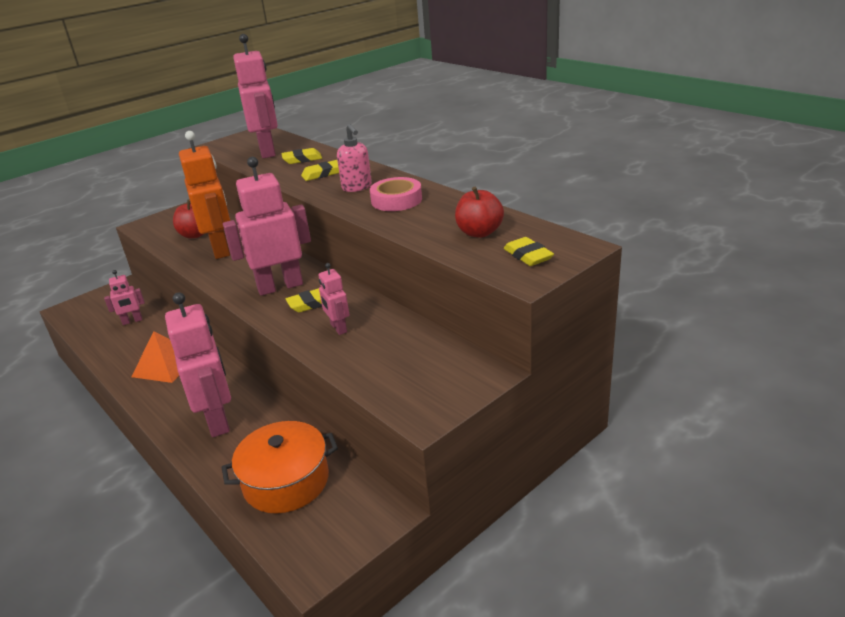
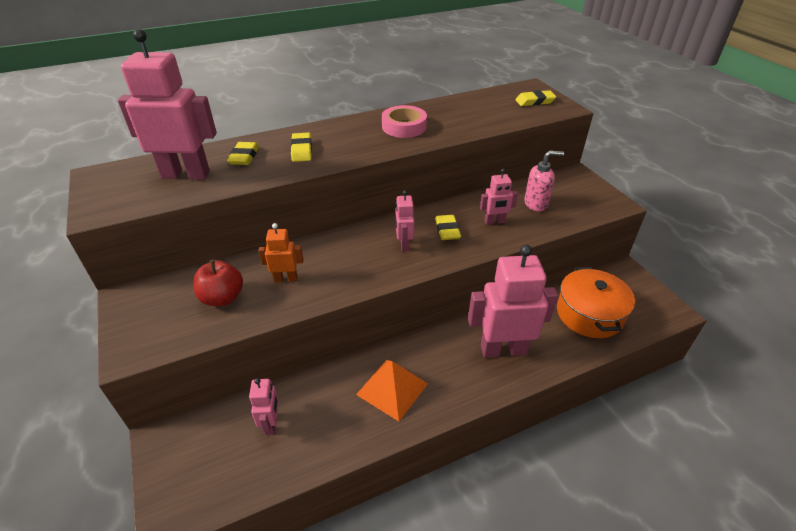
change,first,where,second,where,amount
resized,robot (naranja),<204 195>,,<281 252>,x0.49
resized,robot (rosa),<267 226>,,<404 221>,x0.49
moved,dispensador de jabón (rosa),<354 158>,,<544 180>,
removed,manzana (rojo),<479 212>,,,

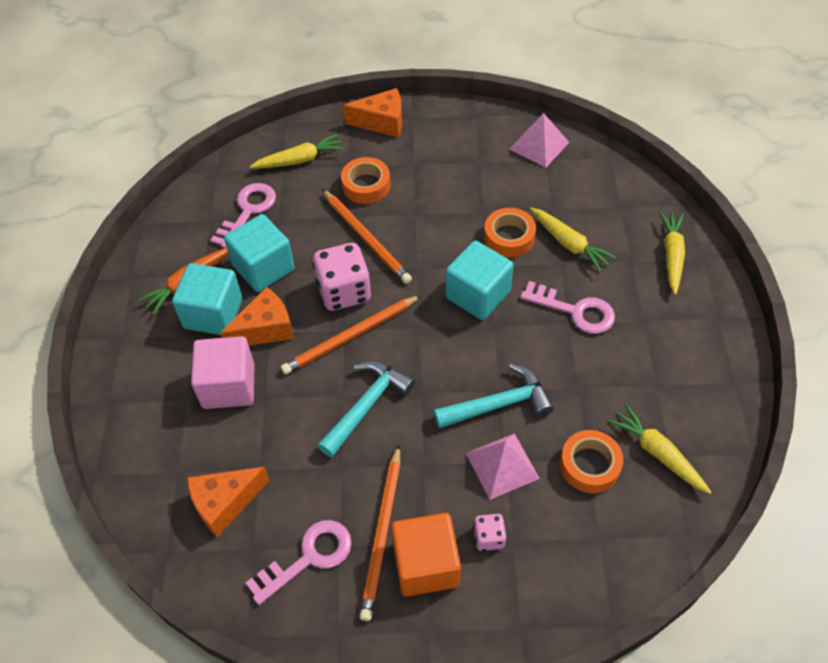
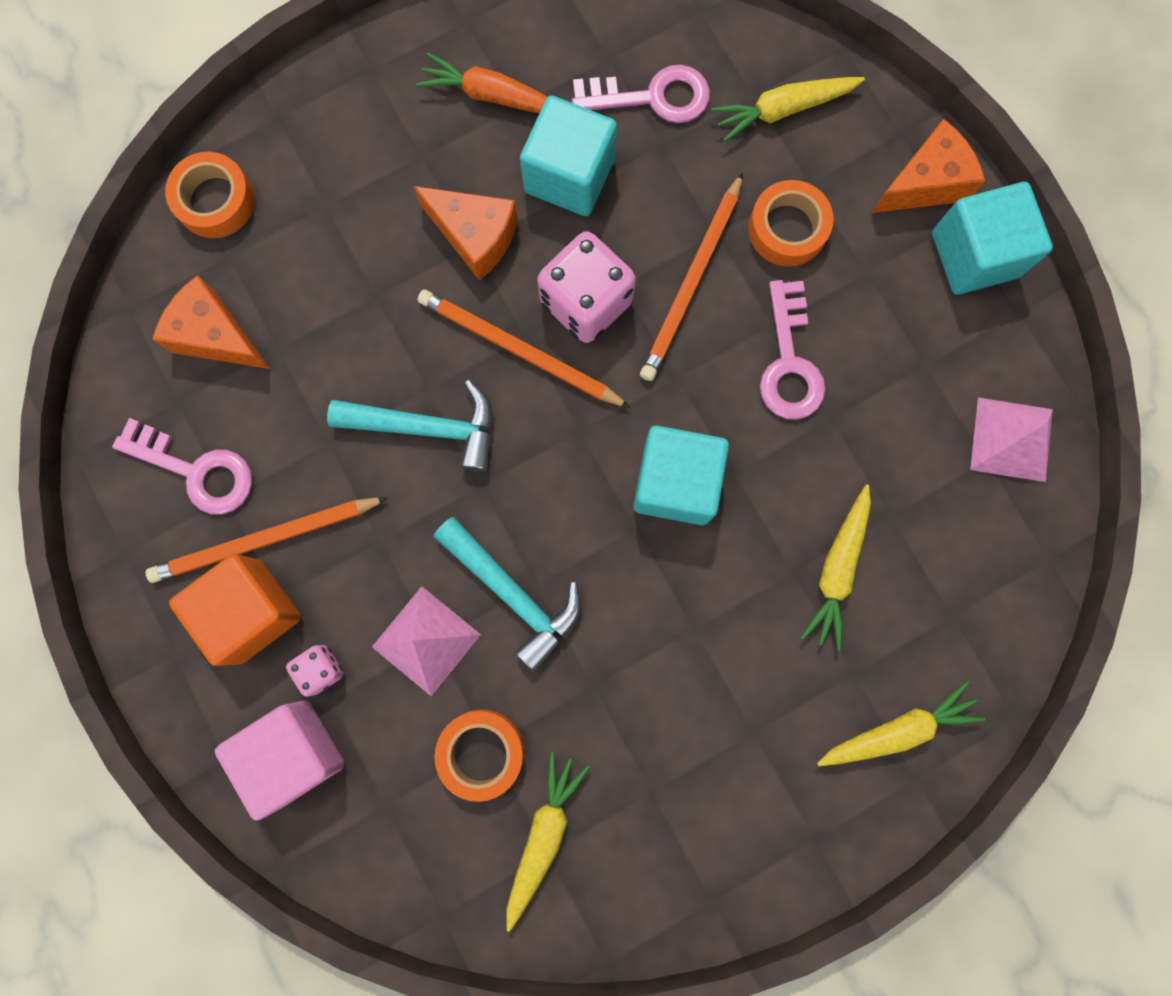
change,first,where,second,where,amount
moved,cubo (turquesa),<207 299>,,<992 238>,
moved,cubo (rosa),<222 372>,,<279 760>,
turned,zanahoria (amarillo),<297 151>,,<788 109>,120 degrees clockwise
turned,queso (naranja),<372 112>,,<928 166>,90 degrees counterclockwise
moved,cinta adhesiva (naranja),<510 233>,,<210 195>,
moved,llave (rosa),<567 307>,,<793 350>,

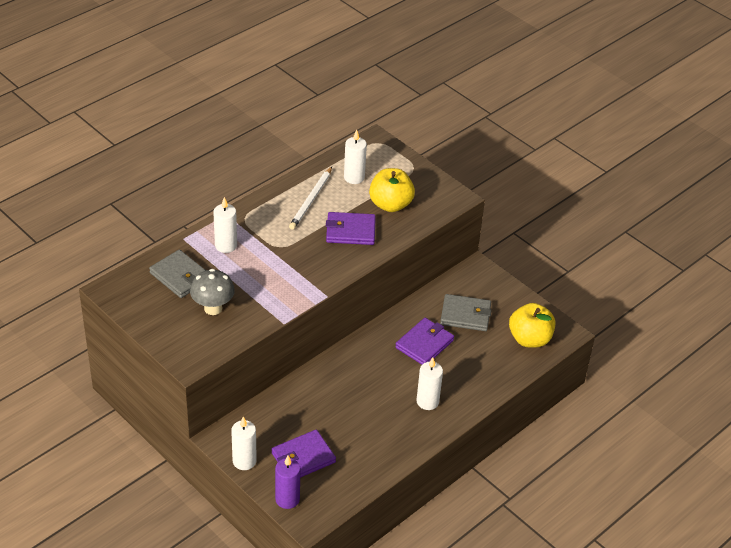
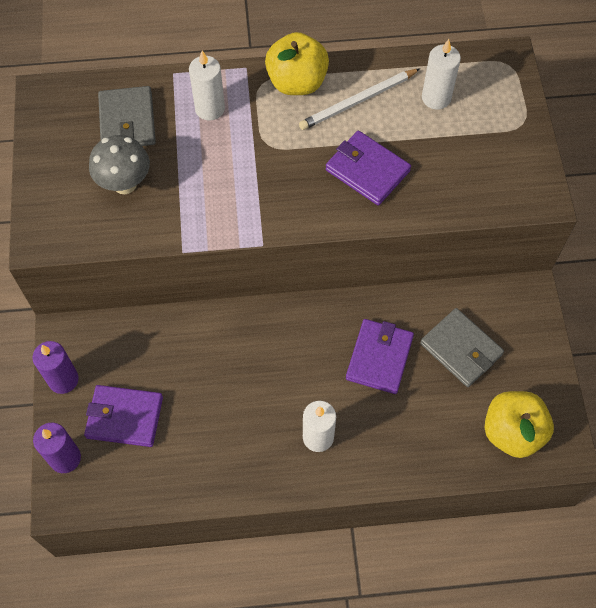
change,first,where,second,where,amount
recoloured,vela (blanco),<244 443>,vela (morado),<56 367>,
moved,manzana (amarillo),<392 190>,,<297 63>,
turned,cartera (morado),<424 341>,,<380 356>,60 degrees counterclockwise

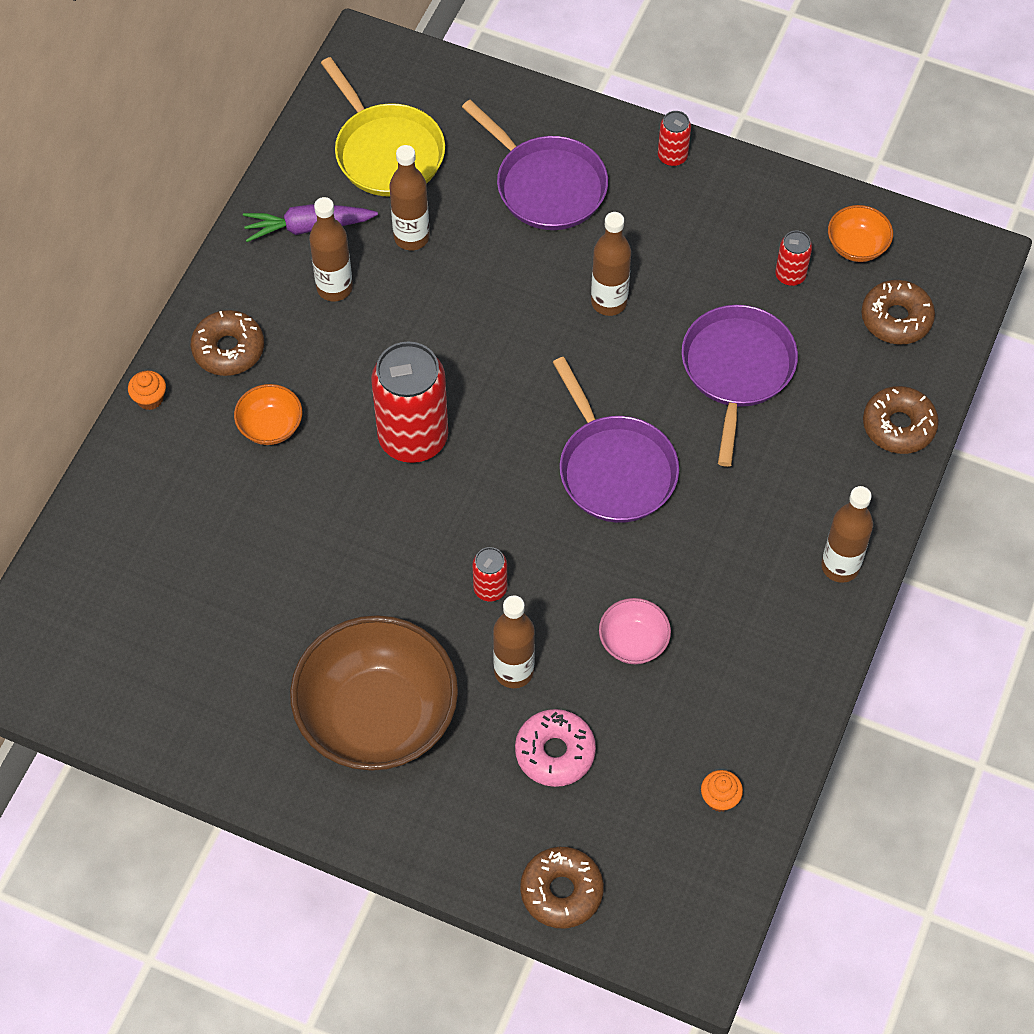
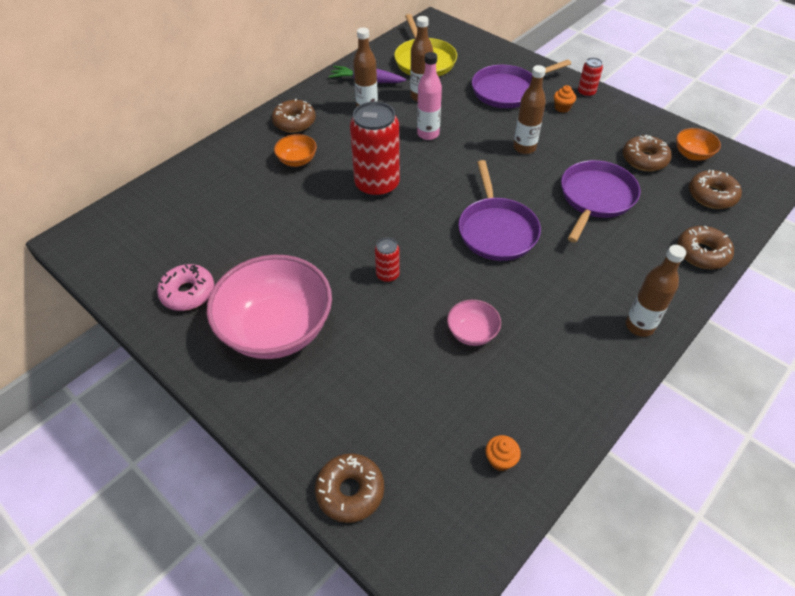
change,first,where,second,where,amount
moved,magdalena (naranja),<147 390>,,<565 99>,
recoloured,cuenco (marrón),<374 693>,cuenco (rosa),<269 307>,
turned,sartén (morado),<535 165>,,<521 84>,90 degrees clockwise
removed,botella (marrón),<514 641>,,,
moved,rosquilla (rosa),<555 748>,,<185 287>,
replaced,lata (rojo),<793 258>,rosquilla (marrón),<647 153>,
added,,,botella (rosa),<429 96>,

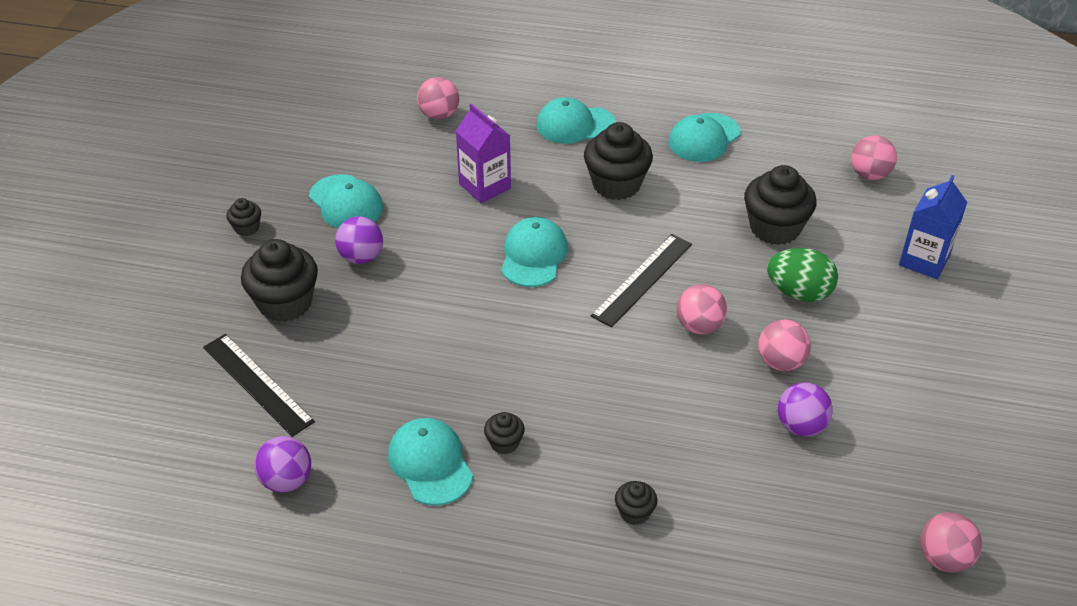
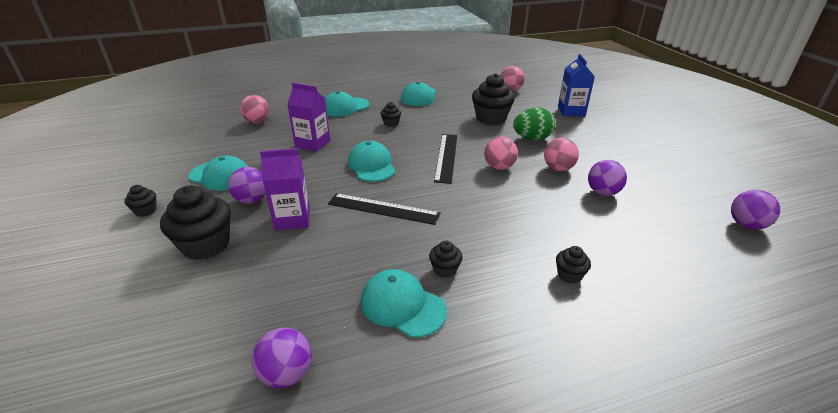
change,first,where,second,where,amount
moved,regla (negro),<259 385>,,<384 209>,
resized,magdalena (negro),<618 161>,,<390 114>,x0.49
recoloured,pelota (rosa),<951 542>,pelota (morado),<755 210>,
added,,,cartón de leche (morado),<285 189>,

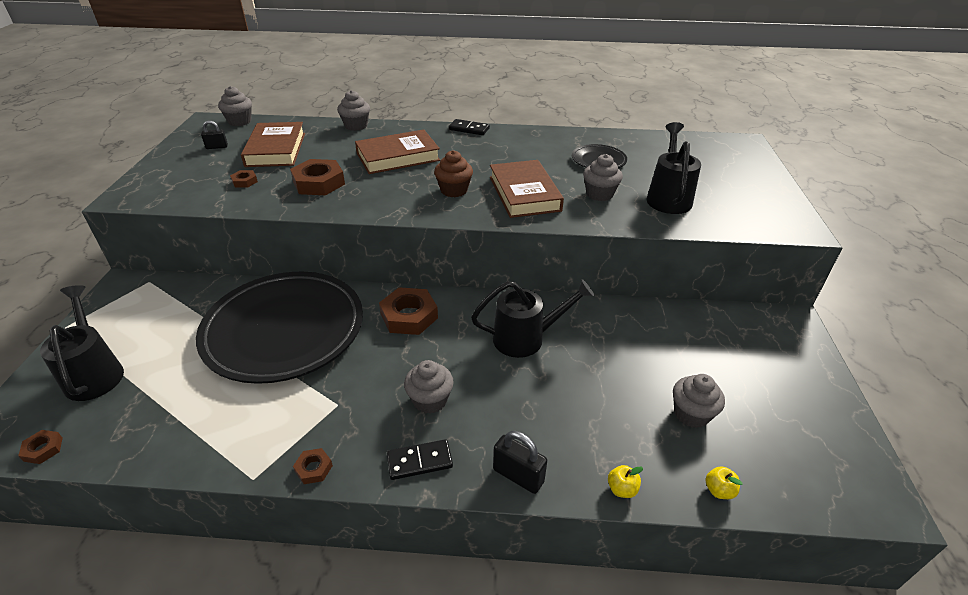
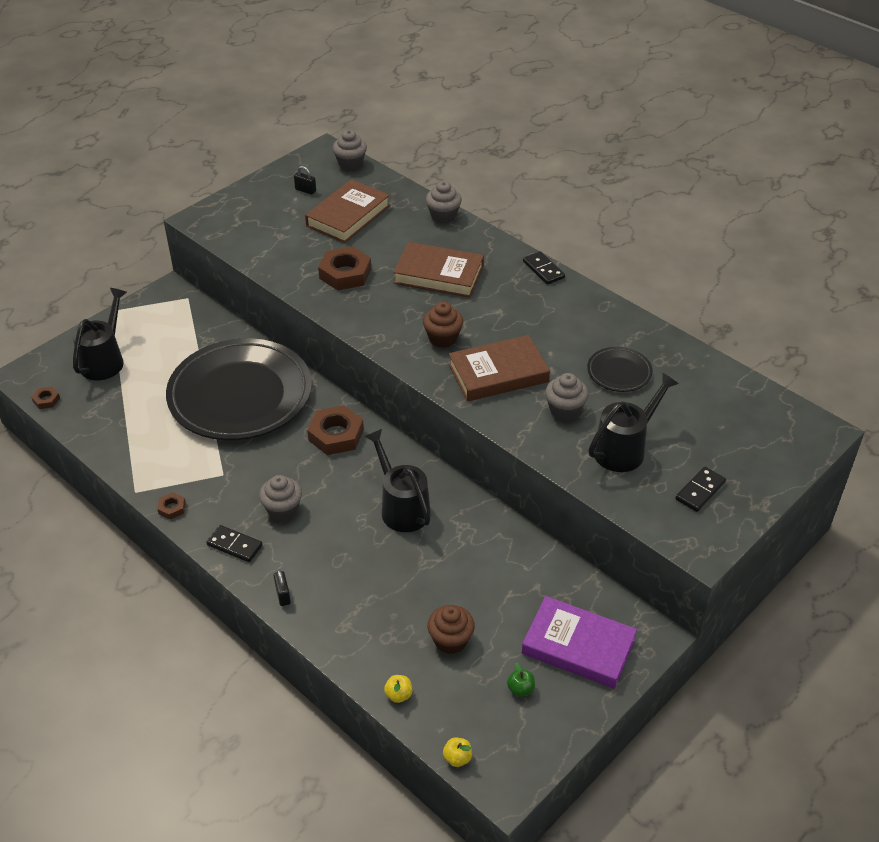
change,first,where,second,where,amount
removed,tuerca (marrón),<244 178>,,,
turned,regadera (negro),<532 318>,,<397 480>,150 degrees counterclockwise
turned,libro (marrón),<527 189>,,<499 368>,45 degrees clockwise
resized,candado (negro),<520 462>,,<282 588>,x0.64
moved,manzana (amarillo),<625 481>,,<457 752>,
recoloured,magdalena (gris),<699 401>,magdalena (marrón),<451 629>,
added,,,manzana (verde),<521 679>,
added,,,libro (morado),<579 642>,
added,,,ficha de dominó (negro),<700 489>,

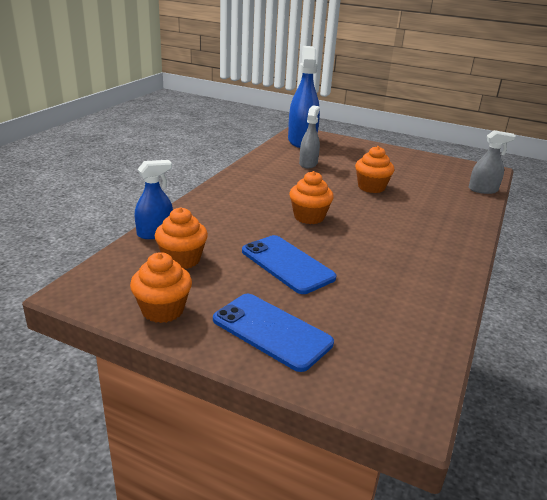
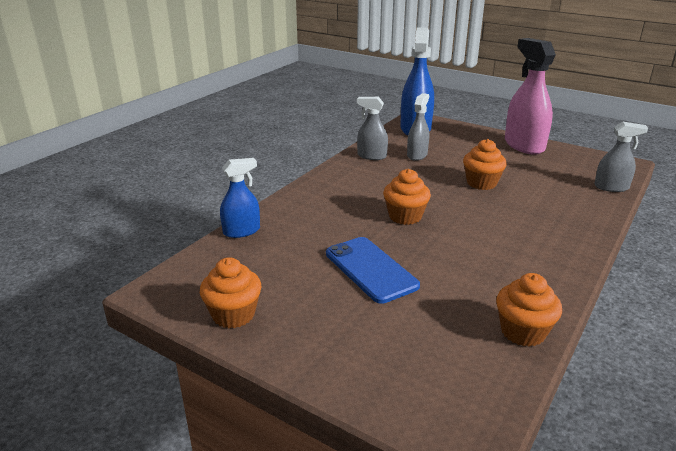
change,first,where,second,where,amount
moved,magdalena (naranja),<181 238>,,<529 310>,
removed,móvil (azul),<273 333>,,,
added,,,pulverizador (gris),<372 128>,
added,,,pulverizador (rosa),<530 96>,

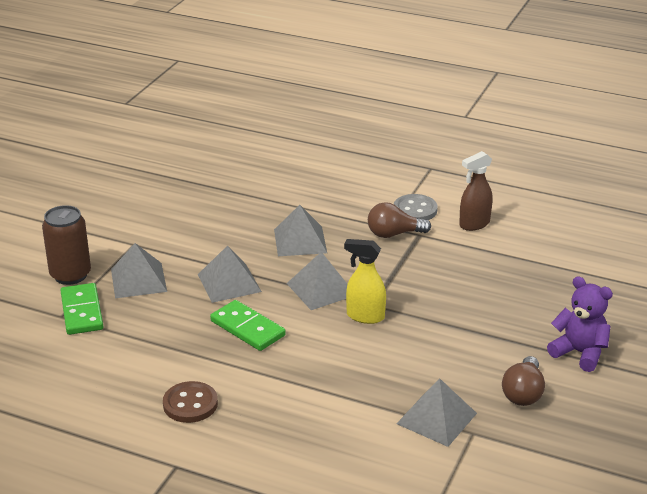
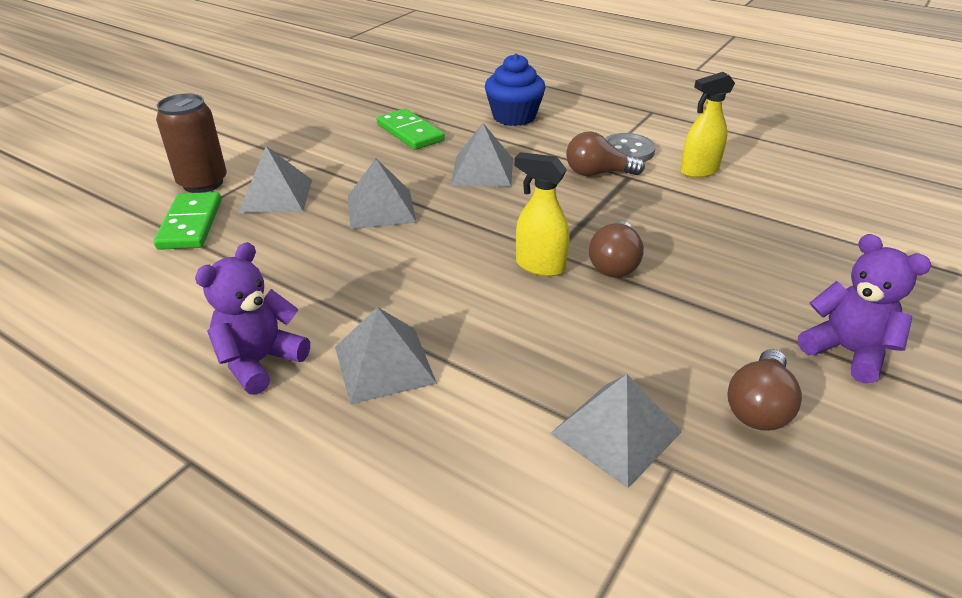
change,first,where,second,where,amount
replaced,botón (marrón),<190 402>,osito (morado),<252 318>,
moved,ficha de dominó (verde),<248 325>,,<411 129>,
moved,pirámide (gris),<316 281>,,<386 356>,
recoloured,pulverizador (marrón),<476 191>,pulverizador (amarillo),<707 125>,
added,,,magdalena (azul),<515 90>,
added,,,bombilla (marrón),<616 249>,

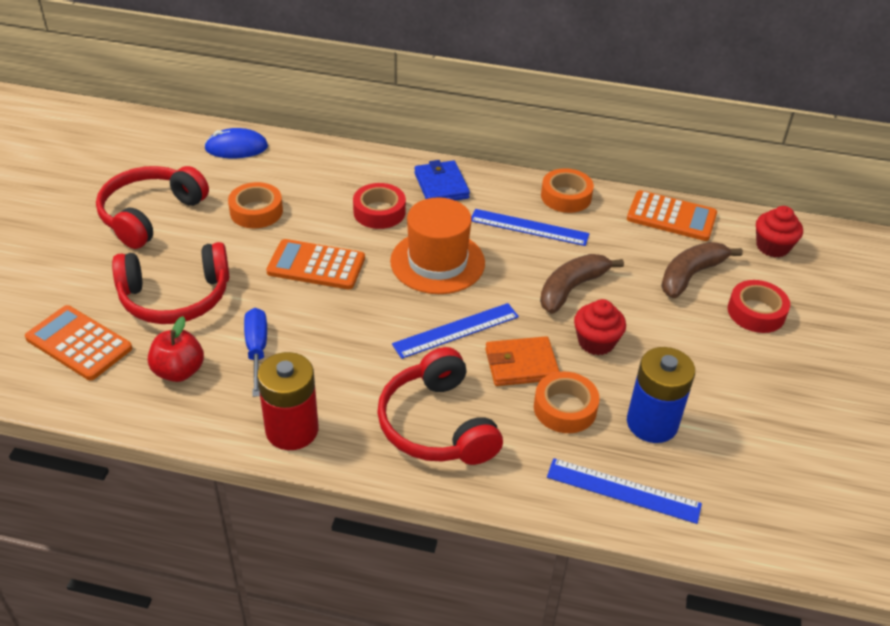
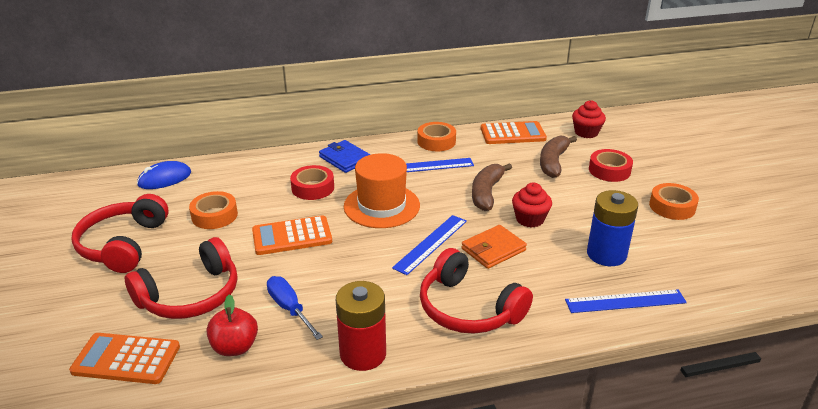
change,first,where,second,where,amount
moved,cinta adhesiva (naranja),<567 402>,,<674 201>,

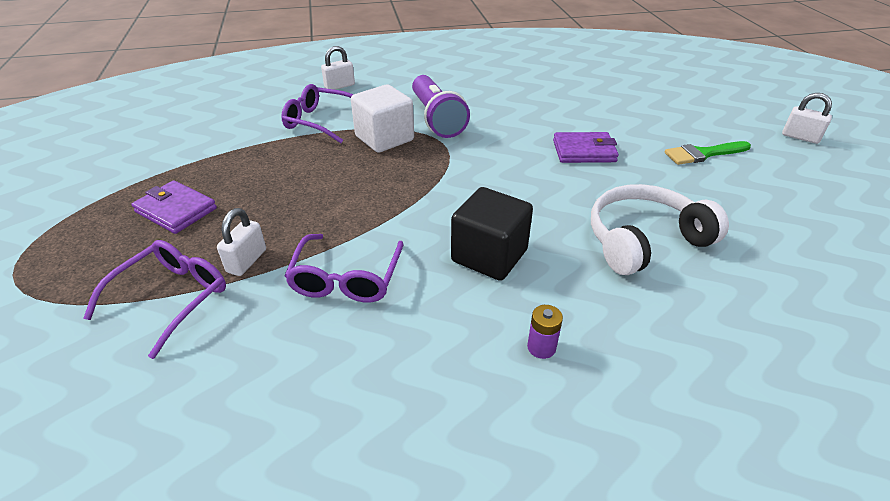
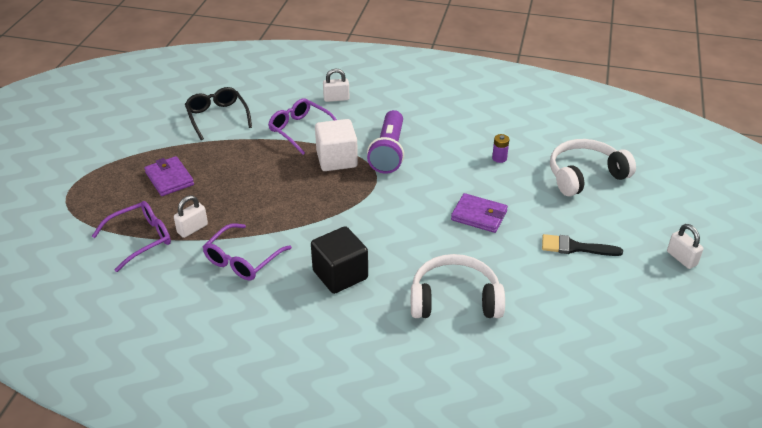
change,first,where,second,where,amount
moved,pila (morado),<545 332>,,<500 148>,
recoloured,pincel (verde),<707 153>,pincel (negro),<582 245>,
added,,,gafas (negro),<218 113>,
added,,,auriculares (blanco),<593 167>,

